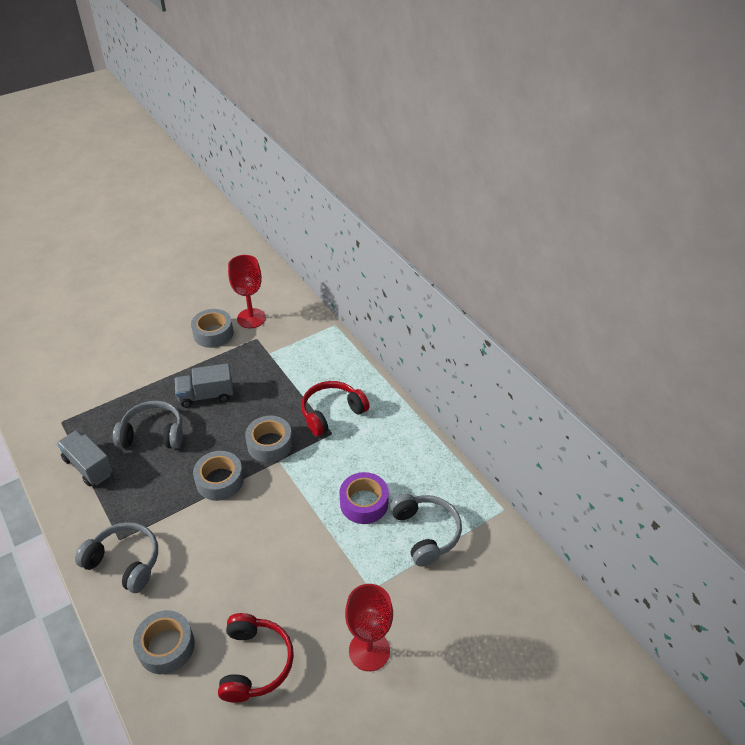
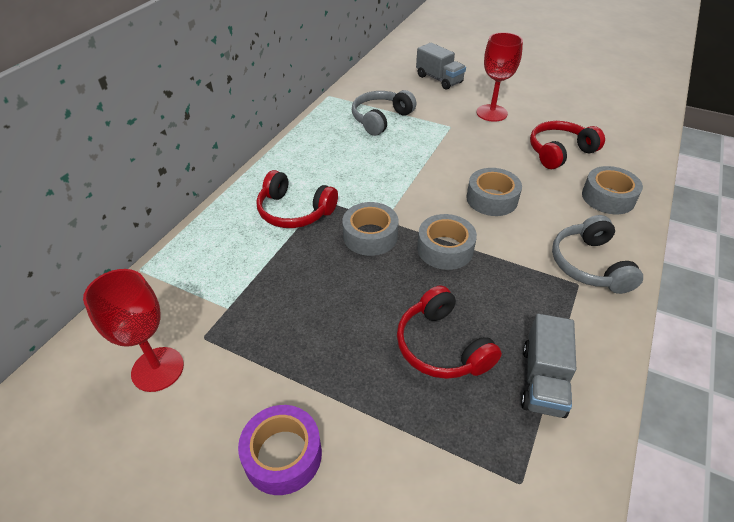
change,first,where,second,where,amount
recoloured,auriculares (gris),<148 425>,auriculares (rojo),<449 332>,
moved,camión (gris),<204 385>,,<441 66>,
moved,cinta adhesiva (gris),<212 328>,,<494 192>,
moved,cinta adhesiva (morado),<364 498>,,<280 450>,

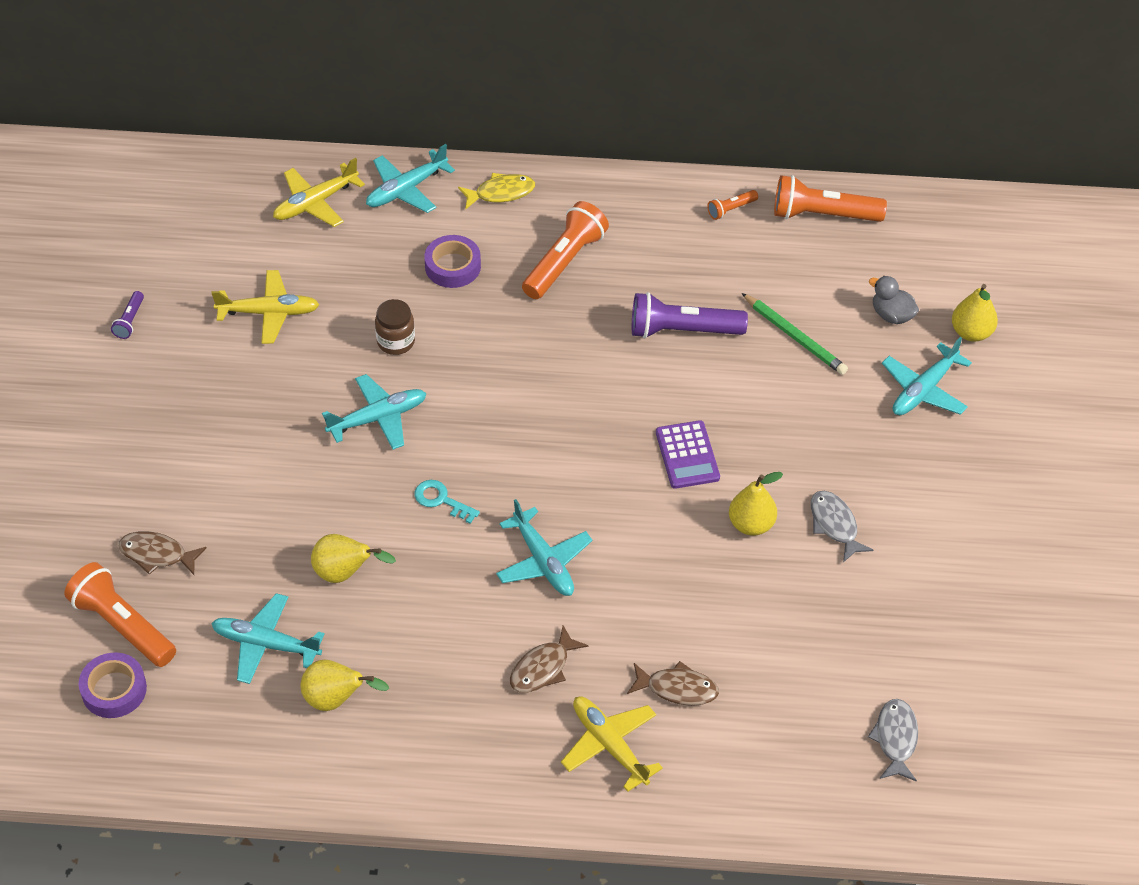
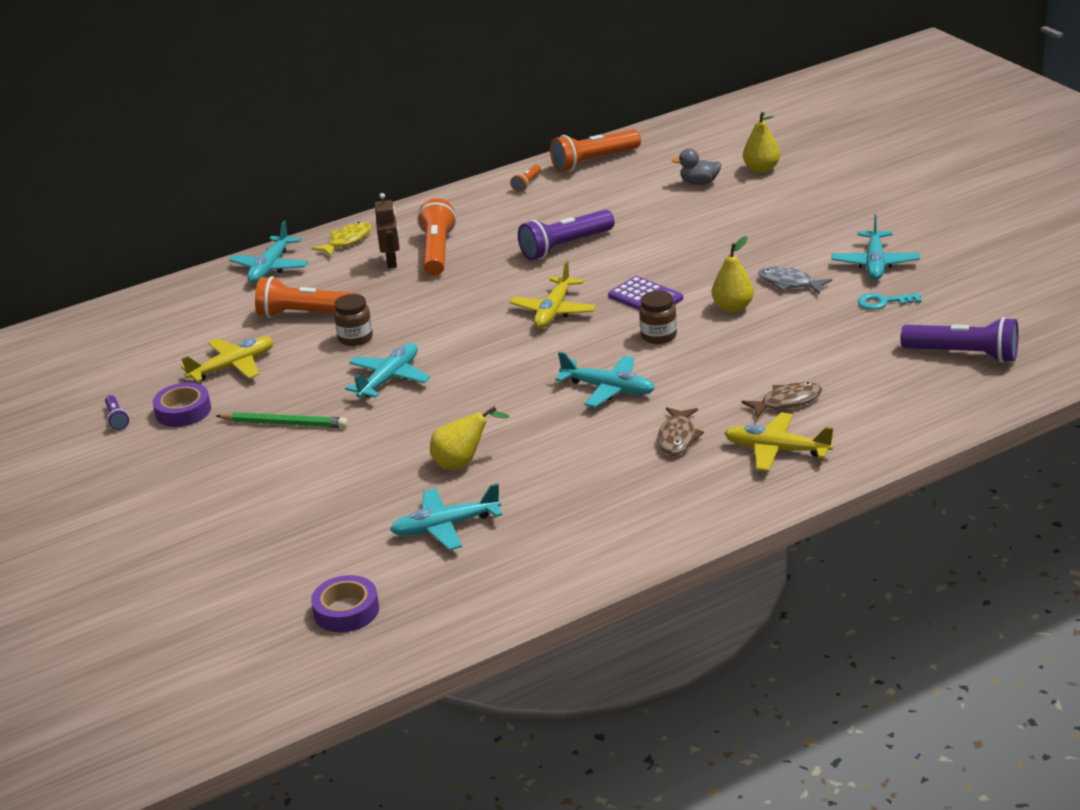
change,first,where,second,where,amount
moved,lámpara de mano (naranja),<120 614>,,<308 297>,
removed,pez (marrón),<162 553>,,,
moved,avión (amarillo),<319 192>,,<553 294>,
removed,pera (amarillo),<344 685>,,,
moved,llave (turquesa),<447 502>,,<890 301>,
moved,cinta adhesiva (morado),<452 261>,,<182 405>,
moved,lápiz (verde),<795 334>,,<282 420>,
replaced,pez (gris),<893 740>,lámpara de mano (morado),<960 340>,
moved,avión (turquesa),<927 376>,,<876 247>,
added,,,robot (marrón),<387 231>,
added,,,tarro (marrón),<658 317>,

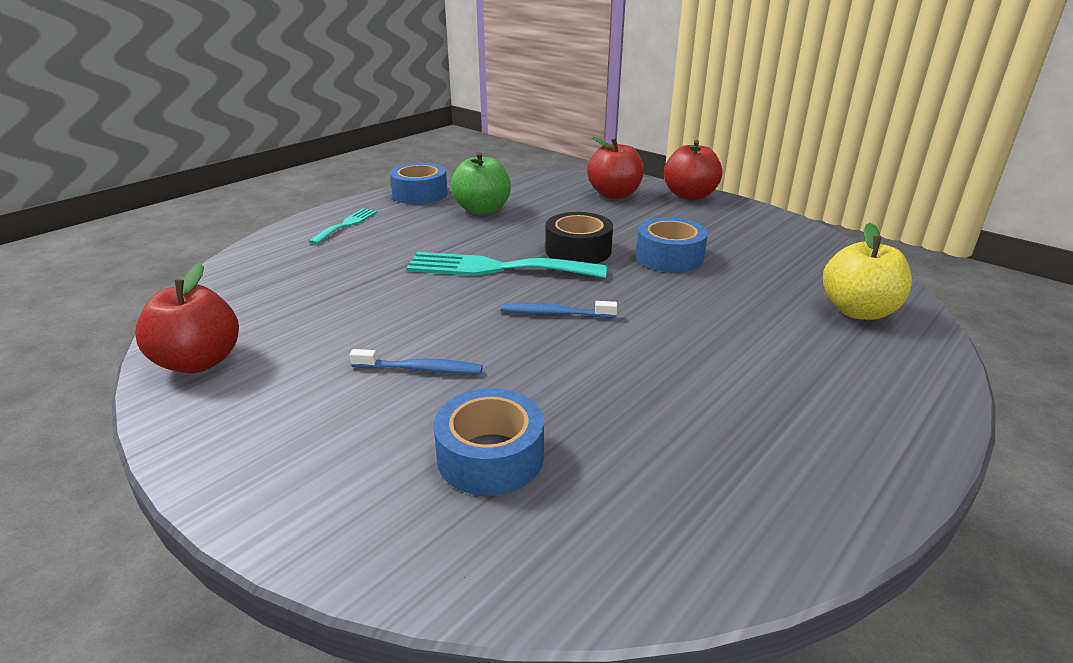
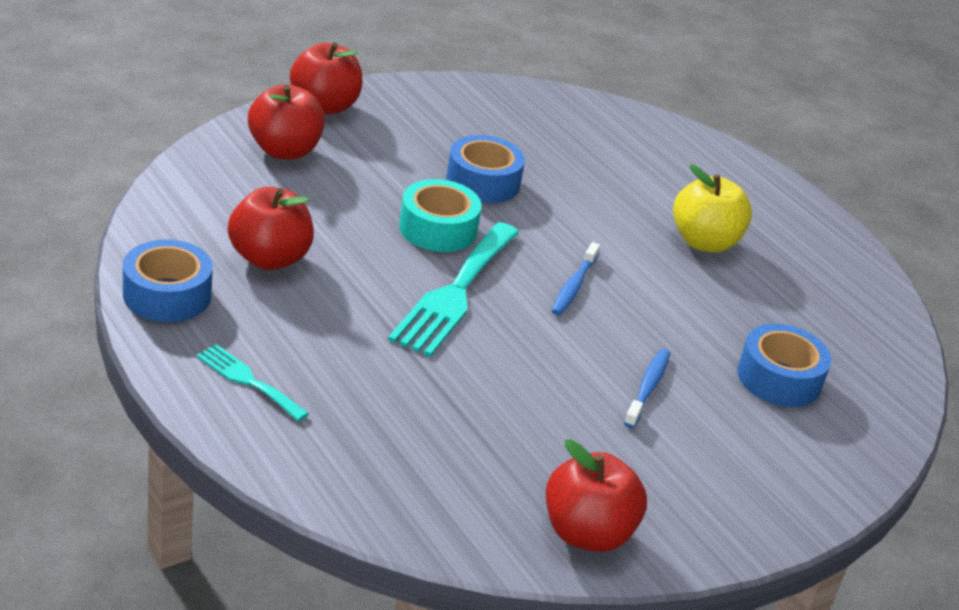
change,first,where,second,where,amount
recoloured,manzana (verde),<481 183>,manzana (rojo),<271 228>,
recoloured,cinta adhesiva (negro),<579 238>,cinta adhesiva (turquesa),<440 215>,
moved,manzana (amarillo),<867 271>,,<712 209>,

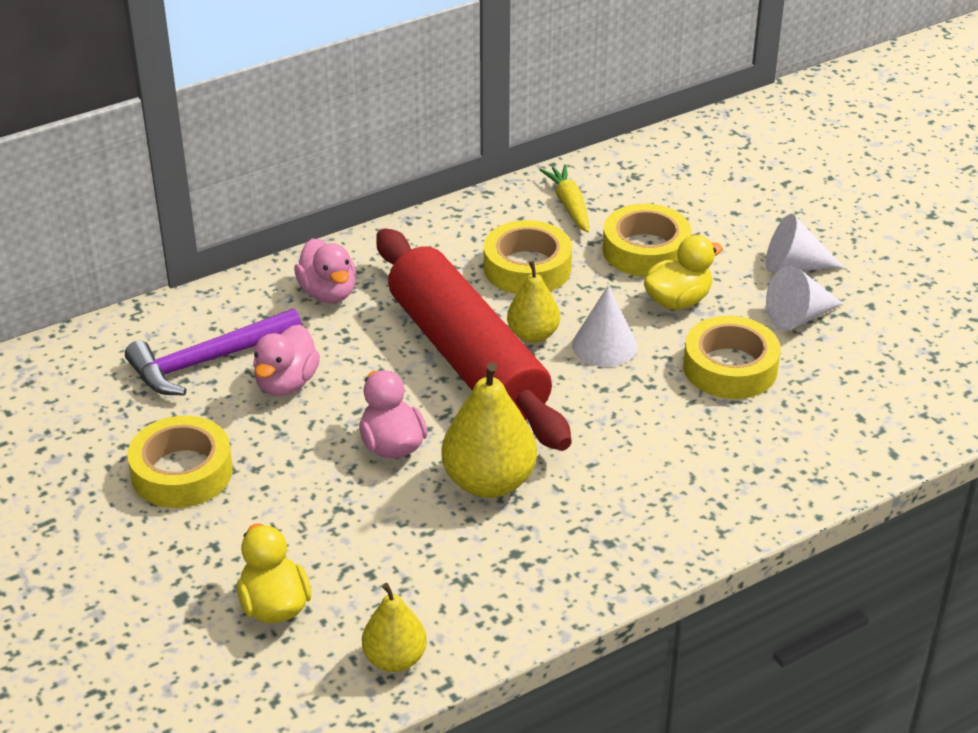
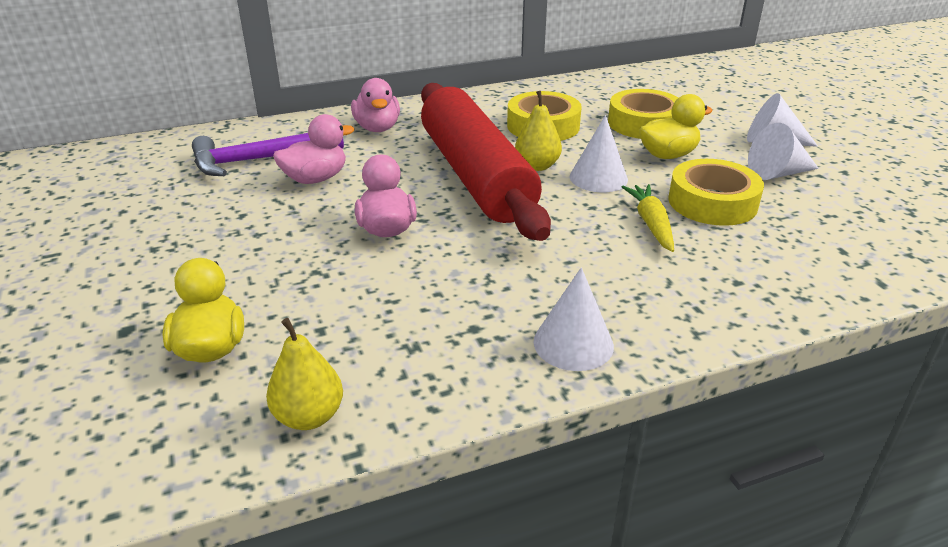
change,first,where,second,where,amount
removed,cinta adhesiva (amarillo),<180 462>,,,
turned,pato (rosa),<286 360>,,<313 149>,150 degrees counterclockwise
removed,pera (amarillo),<489 430>,,,
moved,zanahoria (amarillo),<564 199>,,<648 218>,
added,,,cono (blanco),<574 319>,

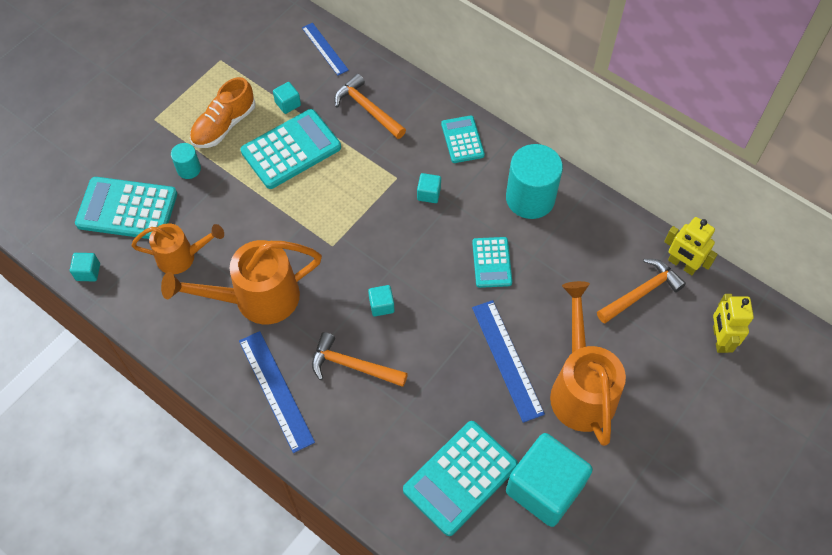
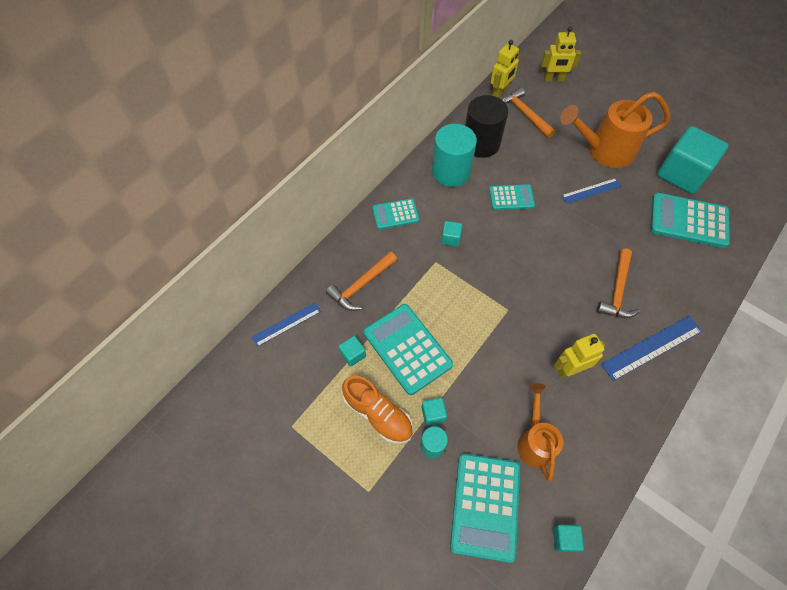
change,first,where,second,where,amount
replaced,regadera (naranja),<241 282>,robot (amarillo),<579 356>,
moved,cubo (turquesa),<381 300>,,<434 412>,
turned,calculadora (turquesa),<460 478>,,<690 220>,150 degrees clockwise
resized,regla (azul),<508 361>,,<591 191>,x0.65
added,,,cilindro (negro),<486 126>,

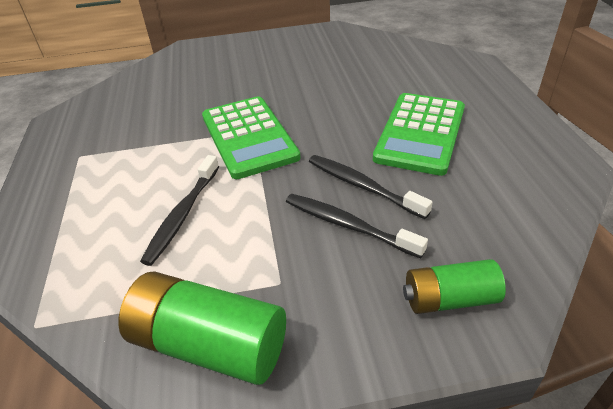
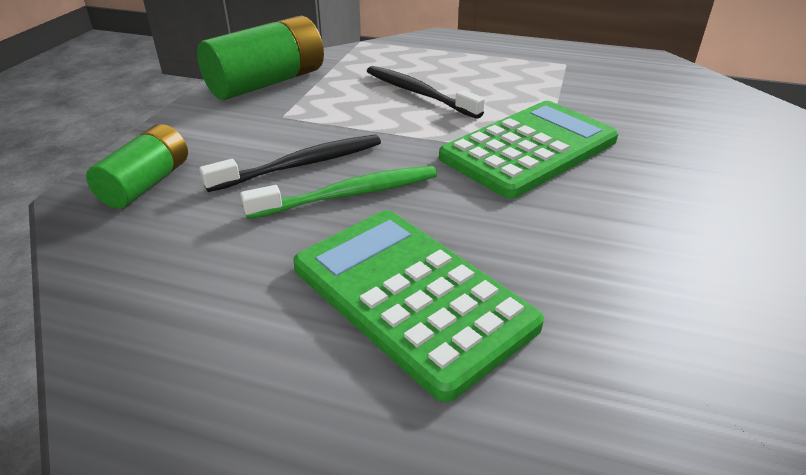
change,first,where,second,where,amount
turned,calculadora (verde),<251 137>,,<528 150>,135 degrees clockwise
recoloured,cepillo de dientes (negro),<371 187>,cepillo de dientes (verde),<338 192>,

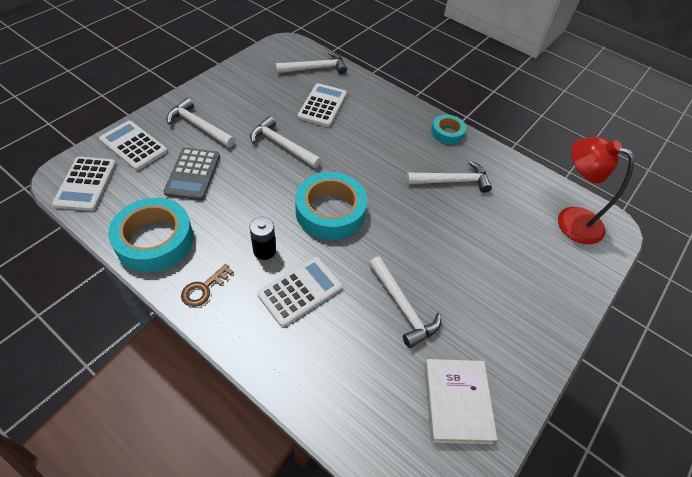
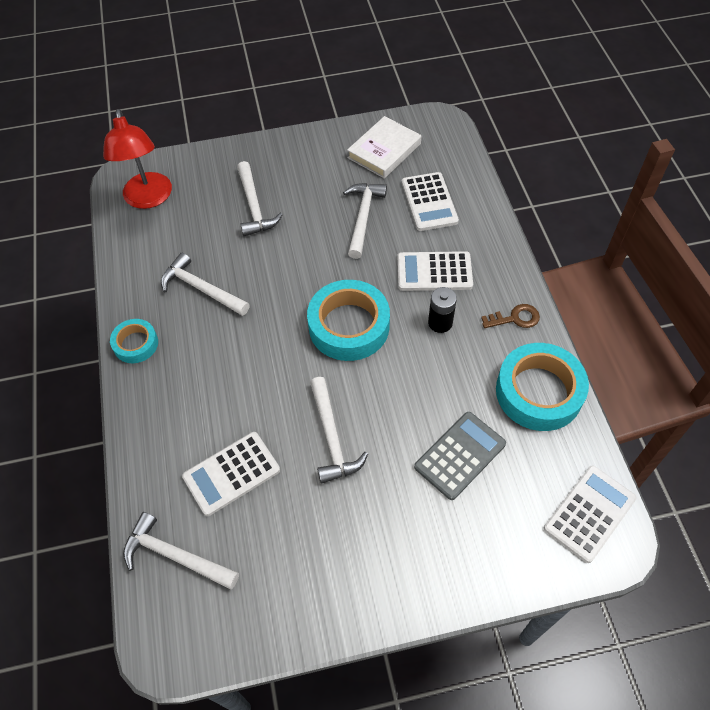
change,first,where,second,where,amount
moved,calculadora (blanco),<133 145>,,<430 201>,
moved,martillo (blanco),<200 122>,,<260 198>,

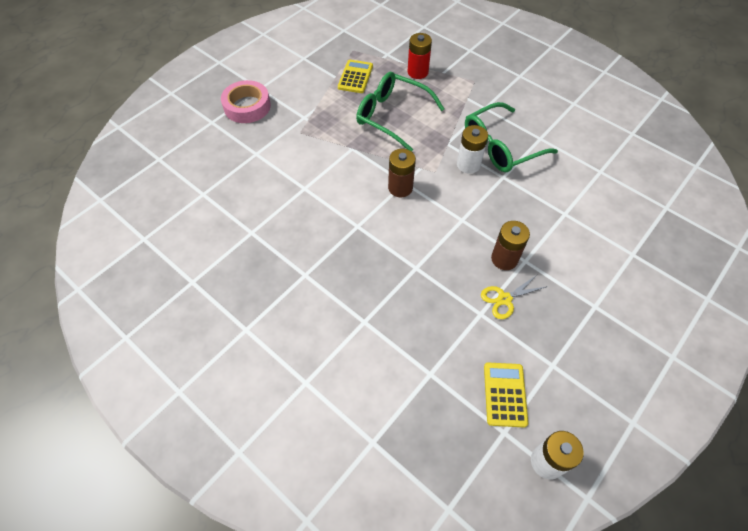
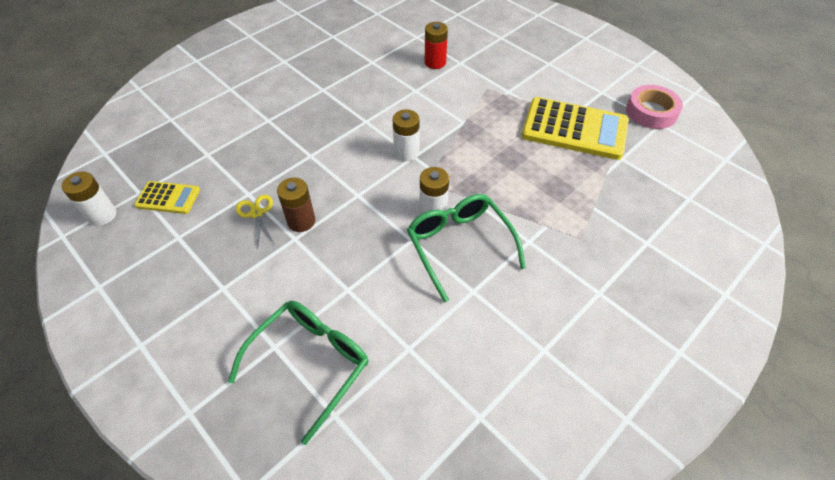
change,first,where,second,where,amount
moved,cinta adhesiva (rosa),<246 101>,,<654 107>,
resized,calculadora (amarillo),<355 76>,,<575 128>,x1.97
moved,gafas (verde),<400 112>,,<298 373>,
recoloured,pila (marrón),<402 173>,pila (blanco),<406 135>,
moved,pila (rojo),<420 56>,,<436 45>,

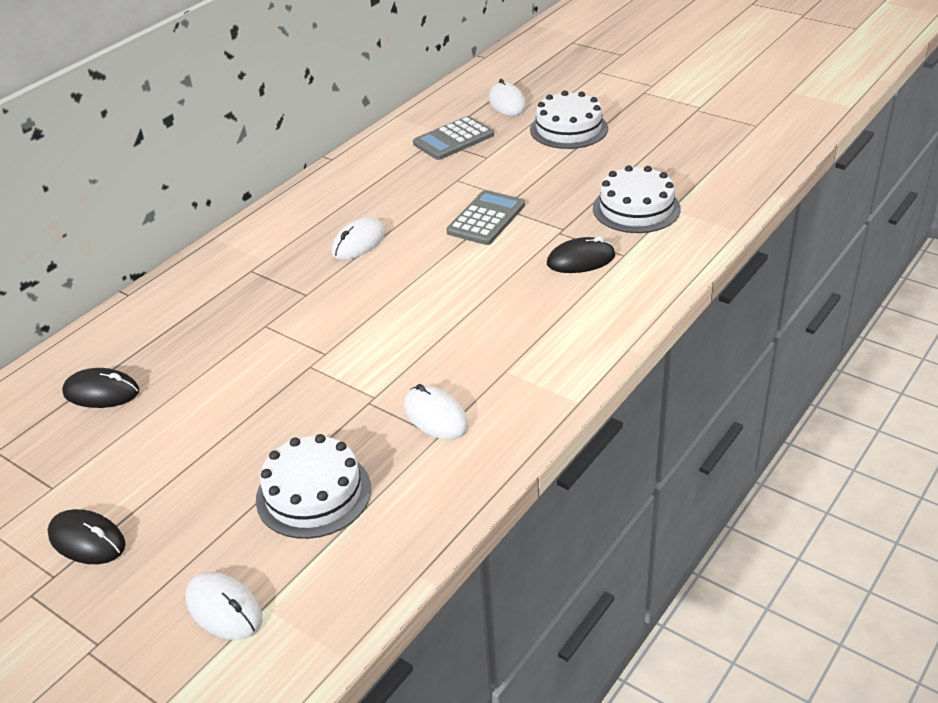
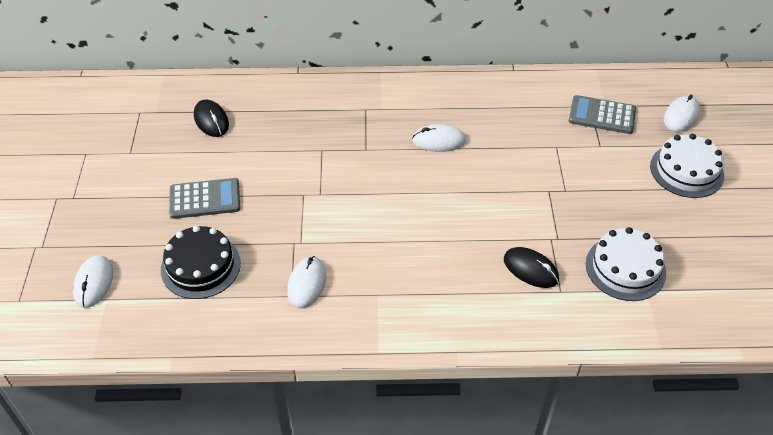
change,first,where,second,where,amount
removed,ratón (negro),<86 536>,,,
recoloured,tarta (blanco),<313 486>,tarta (negro),<201 262>,
moved,calculadora (gris),<485 217>,,<204 198>,

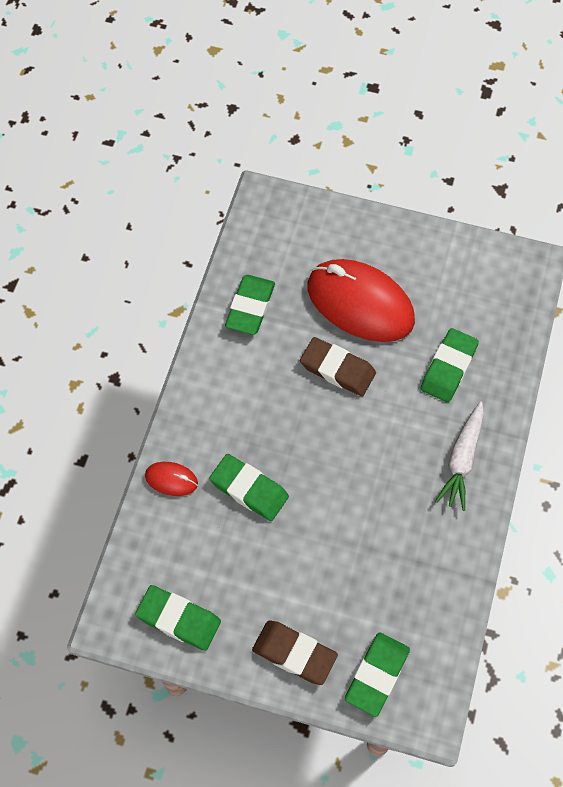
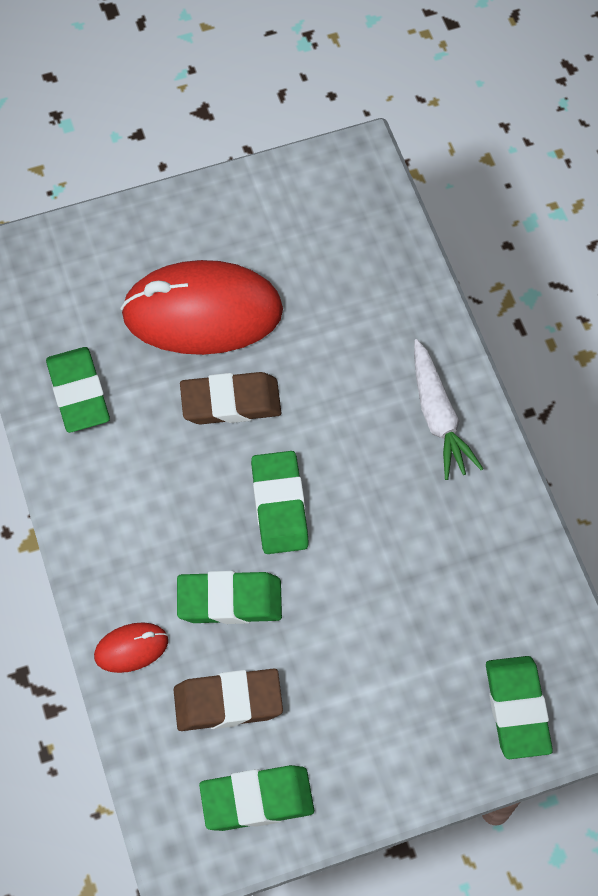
change,first,where,second,where,amount
moved,goma de borrar (marrón),<295 652>,,<228 700>,
moved,goma de borrar (verde),<449 365>,,<280 502>,

